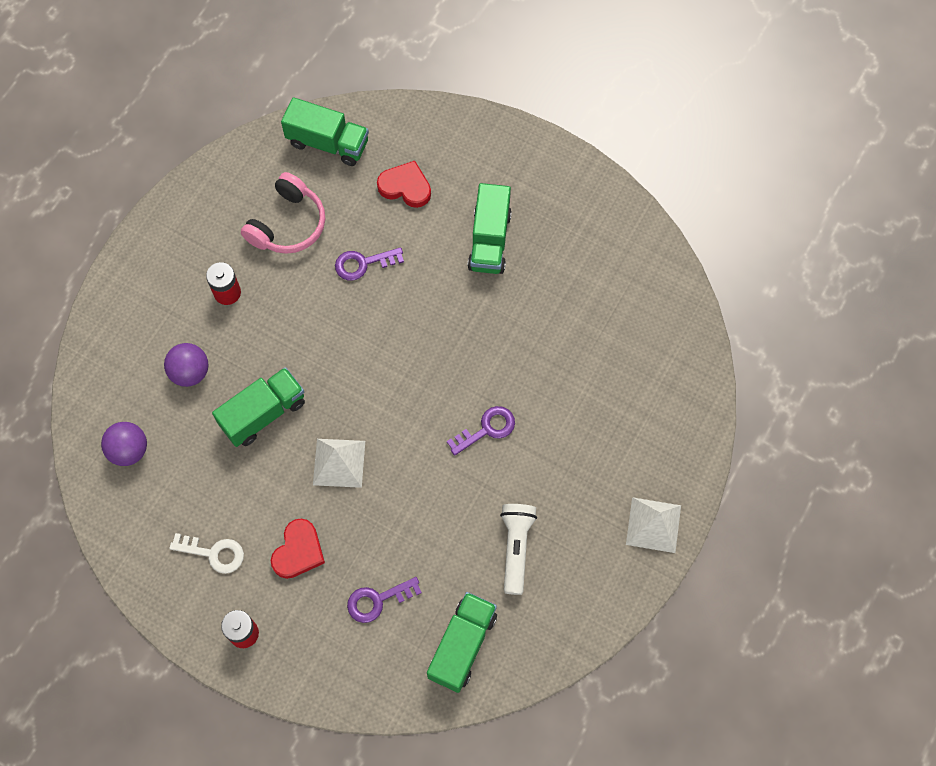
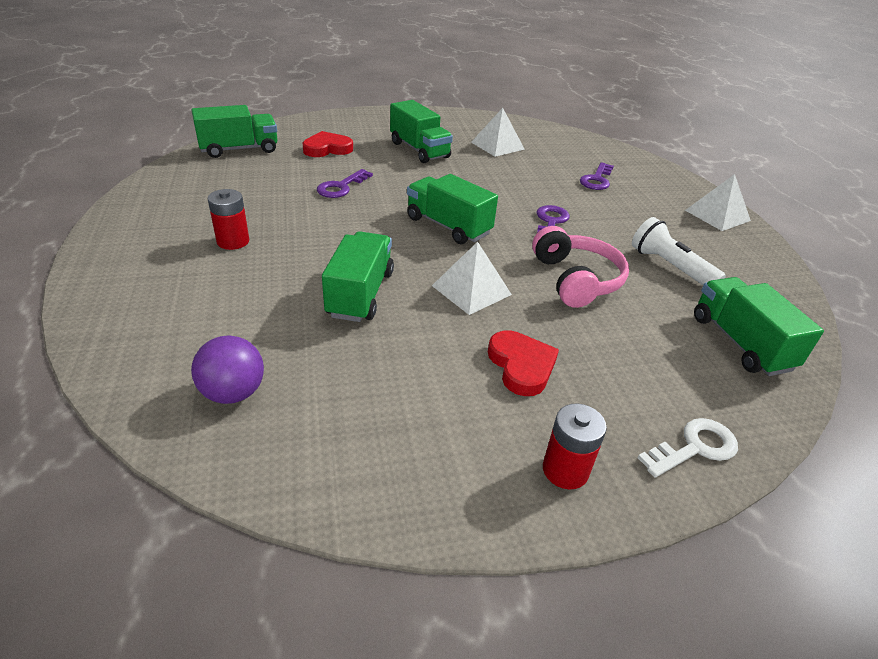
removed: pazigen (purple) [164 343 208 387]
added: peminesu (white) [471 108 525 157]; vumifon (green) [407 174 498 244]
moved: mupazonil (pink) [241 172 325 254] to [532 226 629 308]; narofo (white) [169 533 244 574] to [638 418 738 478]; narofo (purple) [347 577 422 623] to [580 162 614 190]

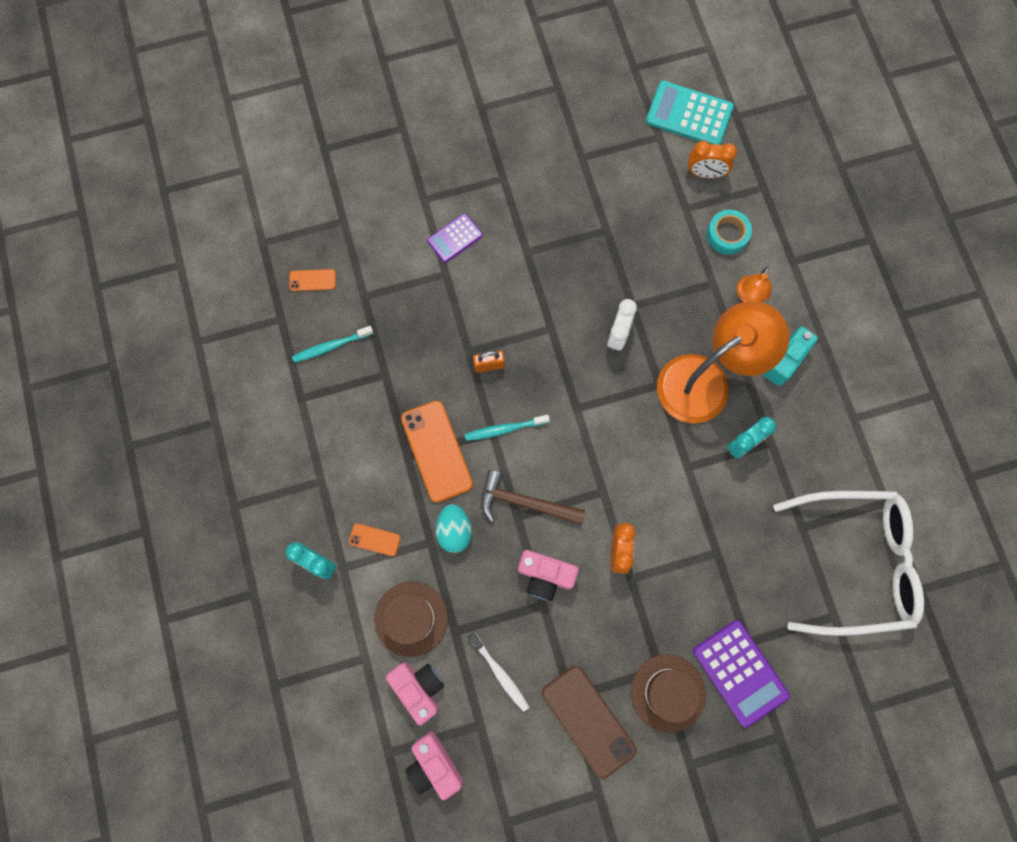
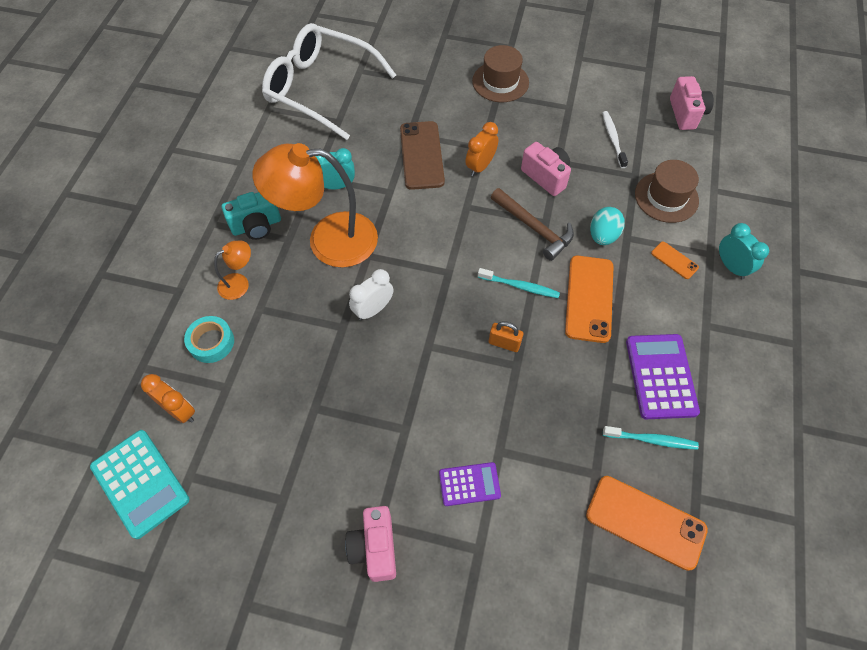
moved: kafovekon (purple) [693 620 790 728] to [626 334 700 419]; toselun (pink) [386 662 444 725] to [345 506 396 582]; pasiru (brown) [542 666 637 778] to [400 121 445 190]
resized: pasiru (orange) [289 269 336 291] = [586 476 708 571] x2.04

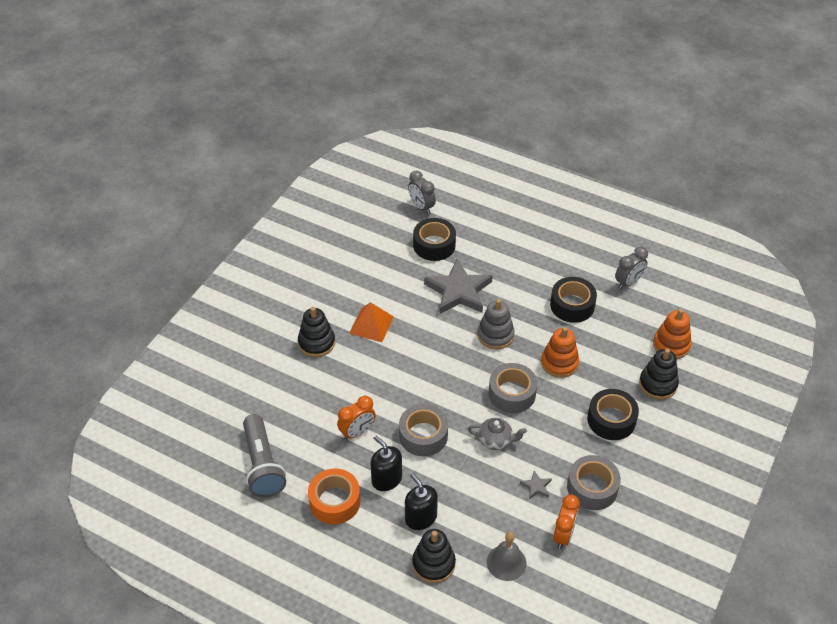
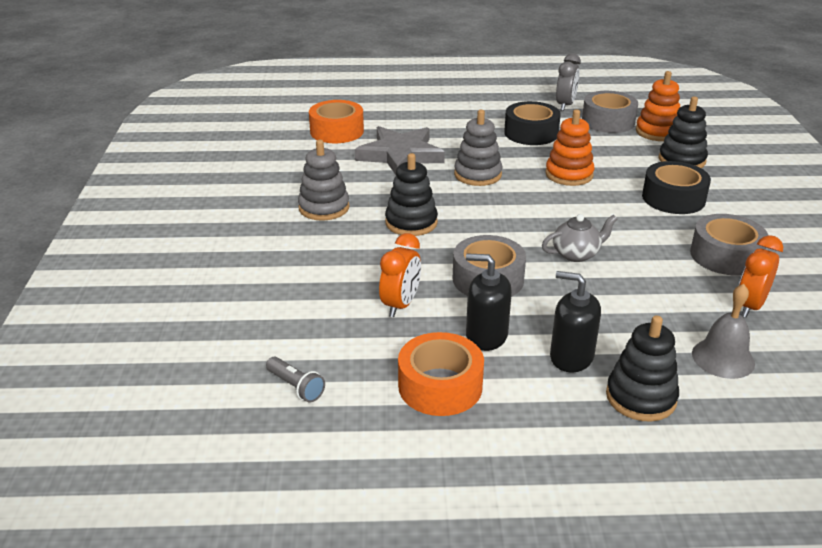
removed: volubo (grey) [408 171 436 214]; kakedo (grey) [520 471 552 499]
moved: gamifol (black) [298 307 335 357] to [385 153 438 236]; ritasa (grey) [489 363 537 413] to [582 91 638 133]
replaced: peminesu (orange) [349 302 394 342] to gamifol (grey) [298 140 350 221]
recoloured: ritasa (black) [413 218 456 261] to ritasa (orange) [309 100 364 143]
turned: volubo (orange) [553 495 580 549] = [739 235 783 317] 135 degrees counterclockwise
resized: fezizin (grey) [243 414 286 497] = [266 357 325 402] x0.46

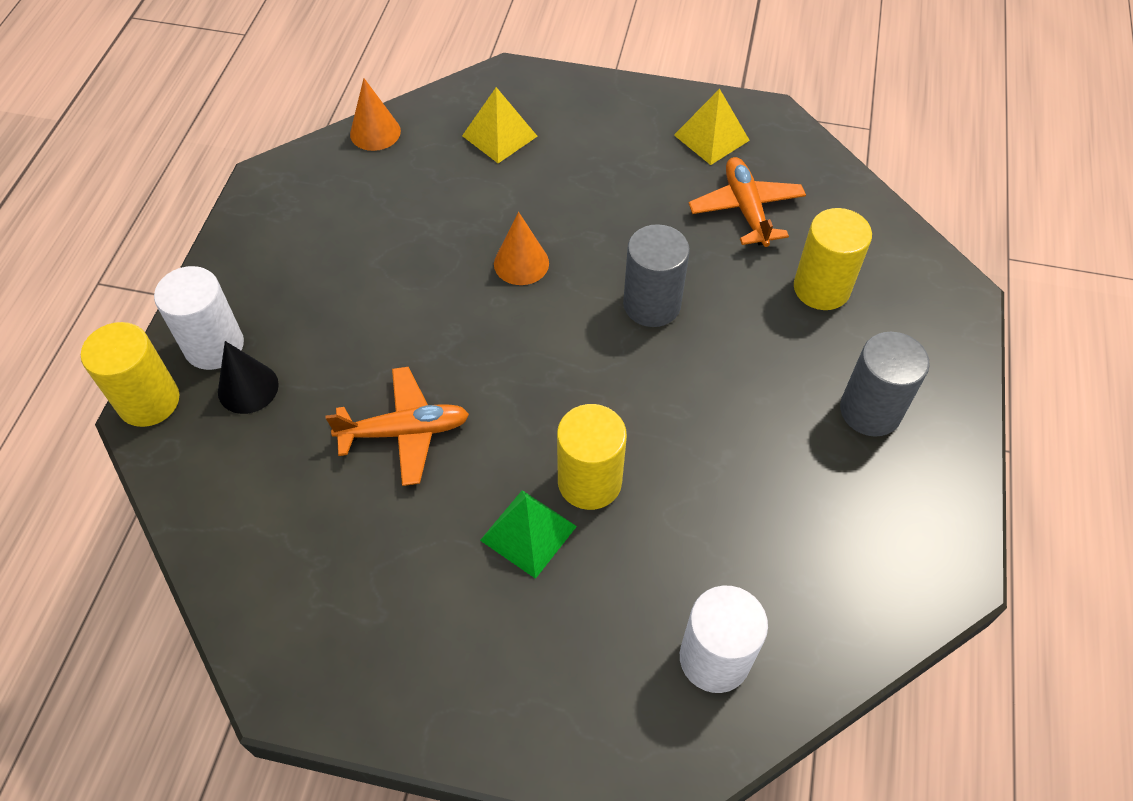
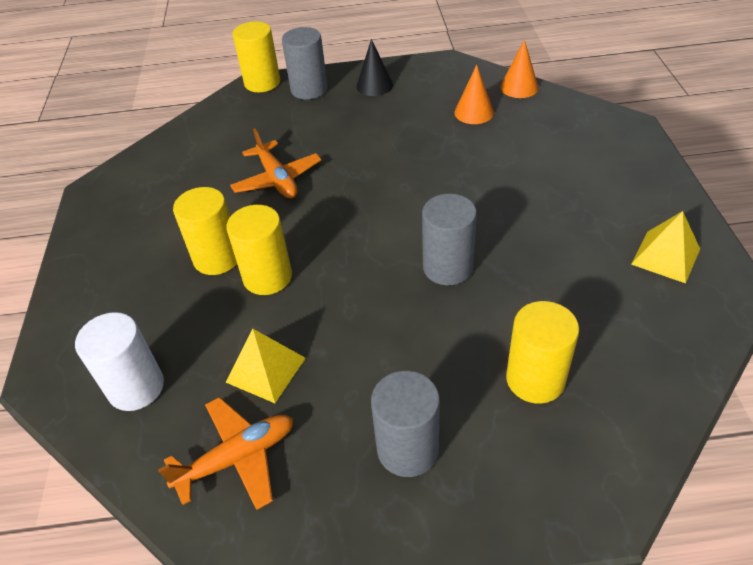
moved: peminesu (yellow) [462 87 538 163] to [226 329 306 403]; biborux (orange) [689 157 806 247] to [158 397 293 510]; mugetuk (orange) [494 212 549 285] to [454 65 494 124]; mugetuk (black) [218 341 279 414] to [356 39 393 96]
replaced: peminesu (green) [480 490 577 579] to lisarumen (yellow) [173 187 237 275]
recoloured: lisarumen (white) [154 266 244 370] to lisarumen (grey) [282 27 328 99]

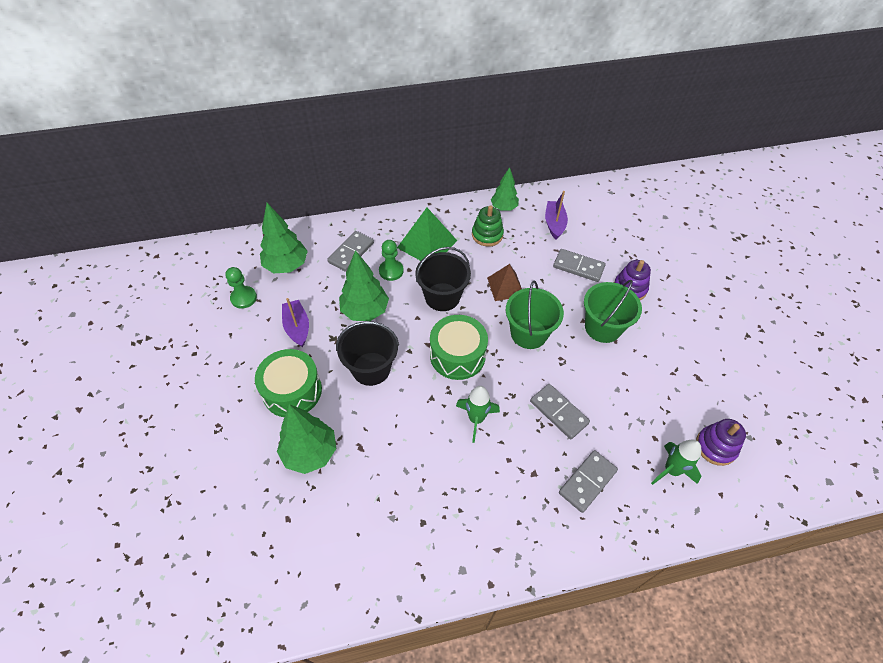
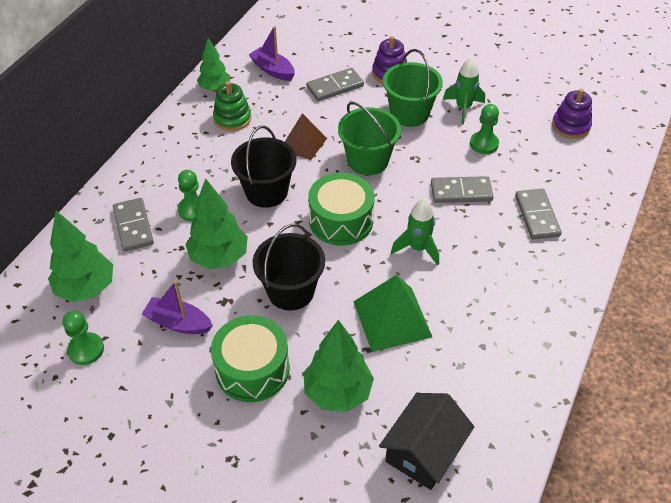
added: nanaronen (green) [470 104 499 154]; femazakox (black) [379 393 474 490]
moved: peminesu (green) [397 208 457 261] to [353 275 432 352]; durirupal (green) [651 440 701 485] to [443 56 485 125]

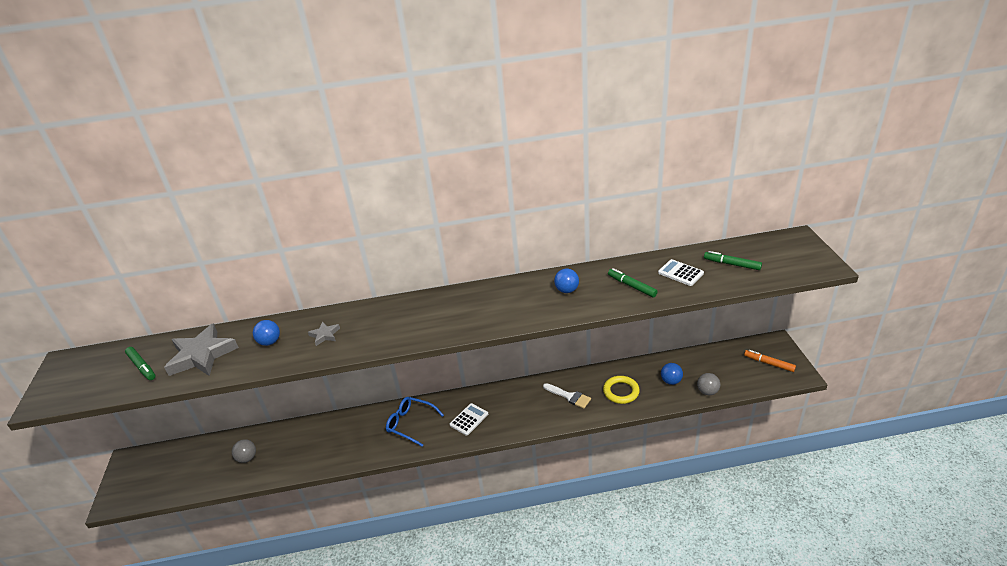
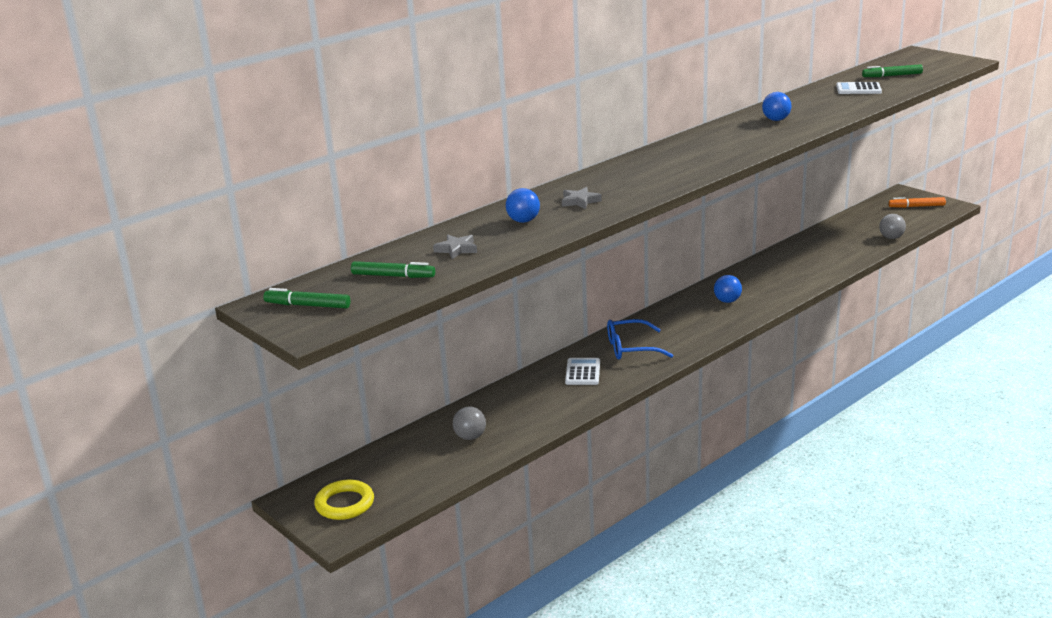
removed: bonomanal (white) [543 383 591 409]
moved: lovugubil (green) [608 268 658 297] to [263 288 350 308]; pazigen (blue) [661 363 683 385] to [714 275 742 303]; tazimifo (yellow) [603 376 640 404] to [314 480 374 520]; kafovekon (white) [450 403 488 436] to [565 358 600 385]
resized: kakedo (grey) [164 323 239 376] = [433 234 477 259] x0.47

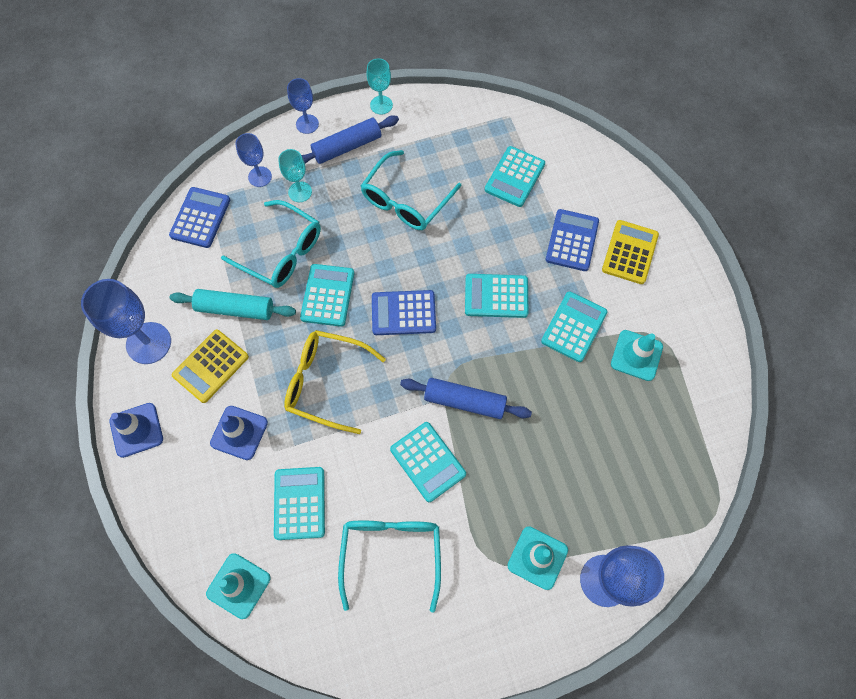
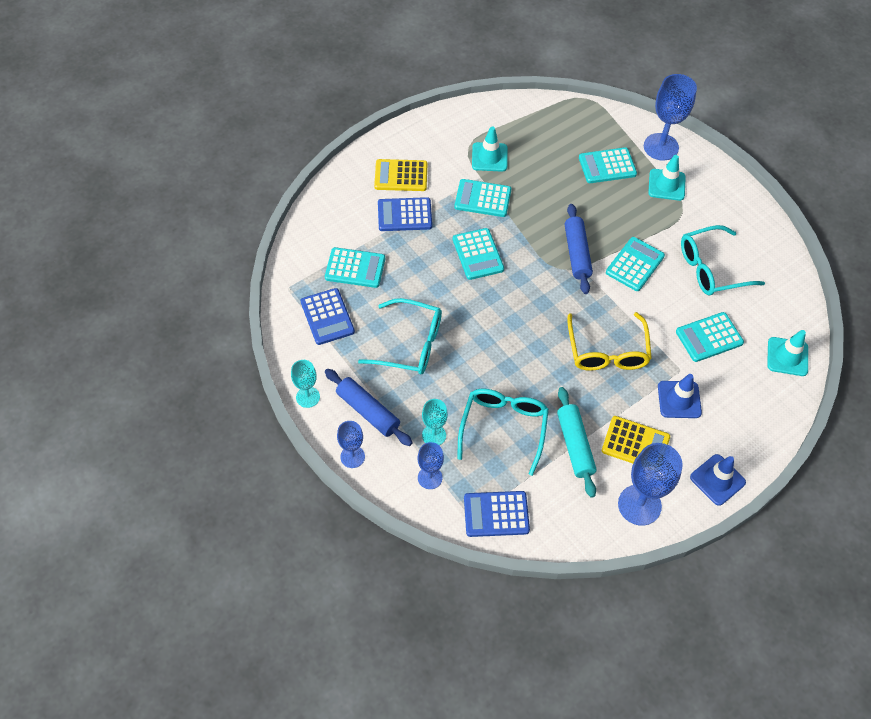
moved: kafovekon (turquoise) [300 264 354 327] to [579 147 637 183]; kafovekon (blue) [372 290 436 335] to [300 288 355 345]

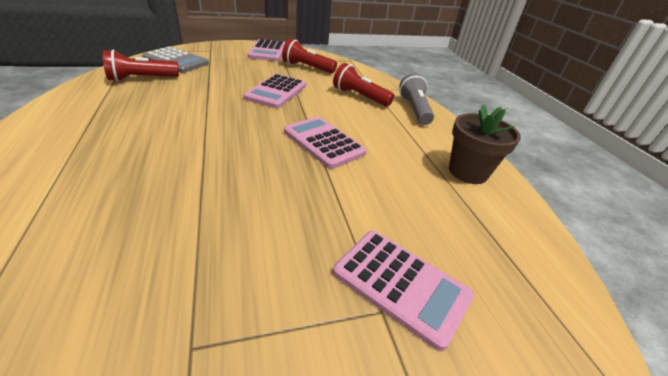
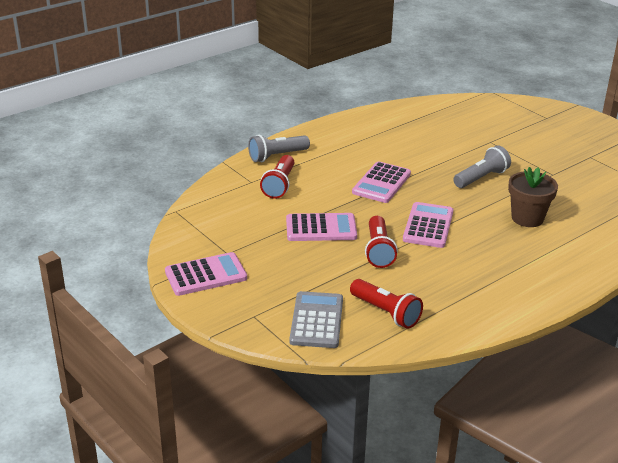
added: fezizin (grey) [453 145 511 188]
moved: fezizin (red) [282 39 337 74] to [365 216 398 268]; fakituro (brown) [449 104 521 184] to [508 167 558 227]; kafovekon (pink) [333 230 474 351] to [403 202 453 248]

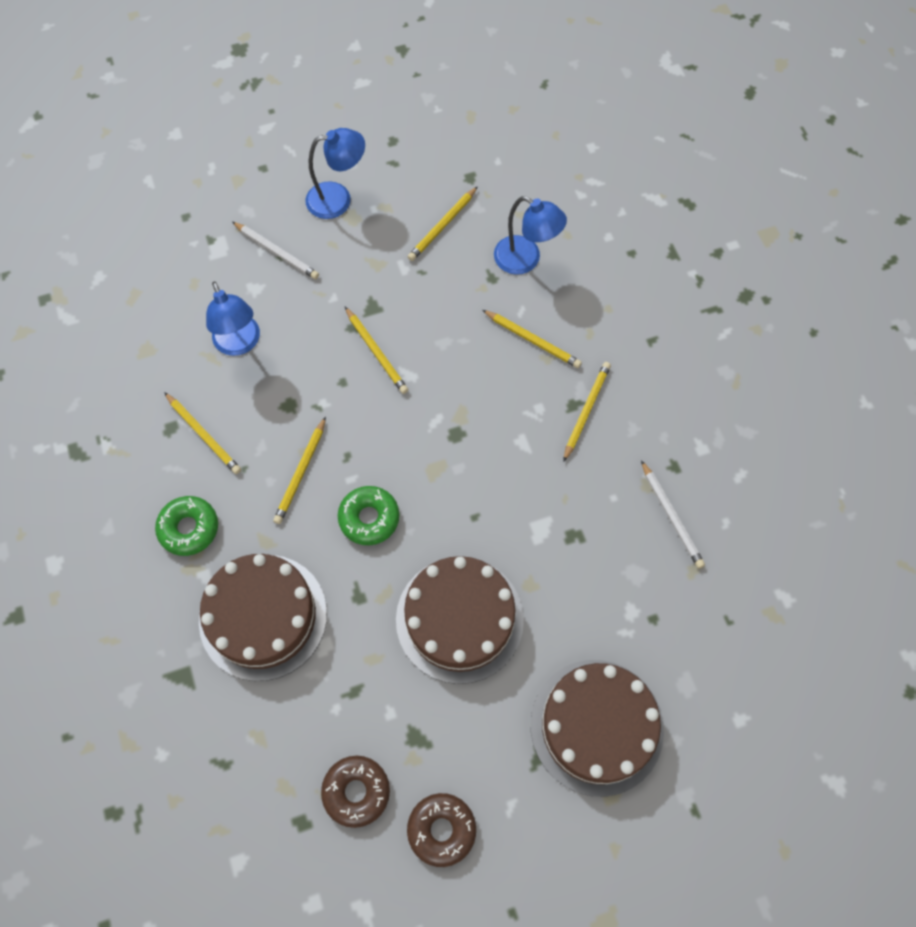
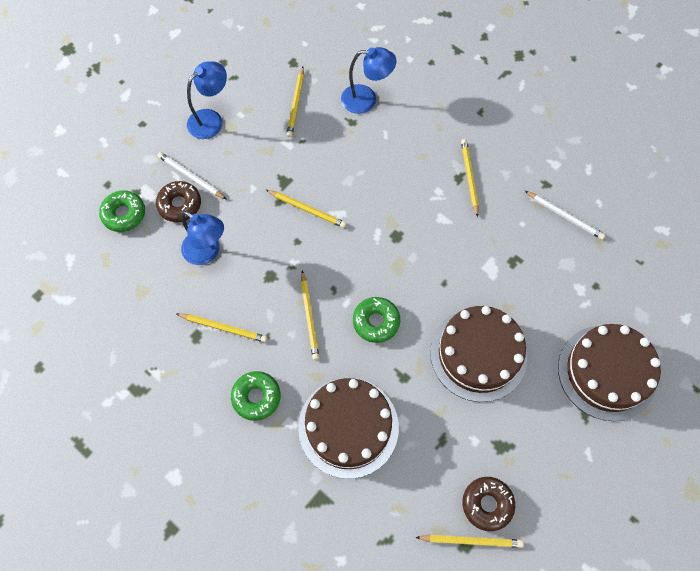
added: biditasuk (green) [99 190 145 232]
moved: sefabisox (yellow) [482 310 582 368] to [415 534 524 548]; biditasuk (brown) [407 793 476 867] to [156 181 201 222]
turned: sefabisox (white) [232 222 319 279] = [157 152 226 199] 150 degrees counterclockwise

